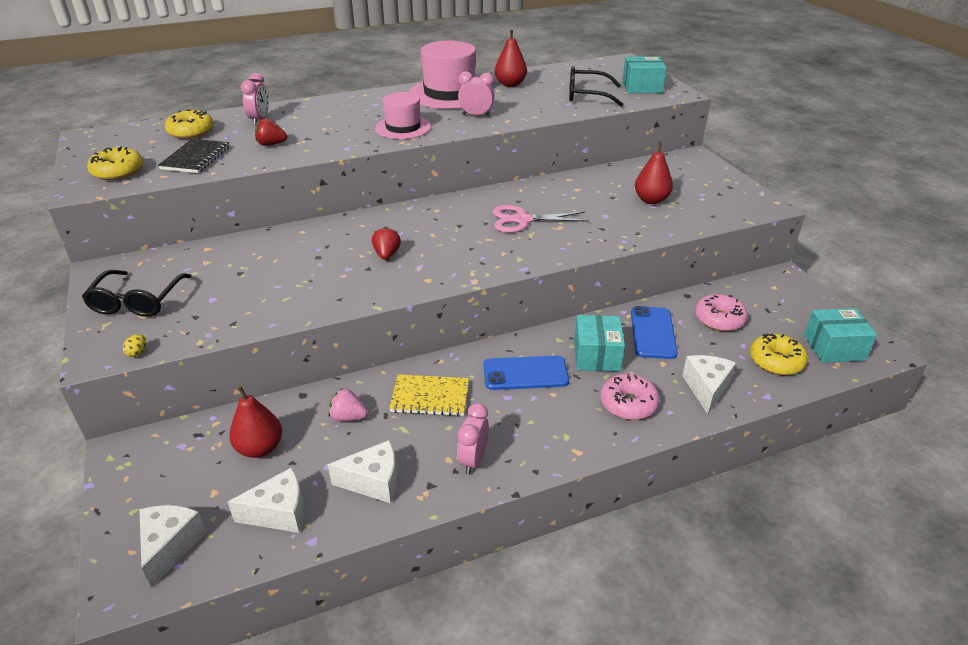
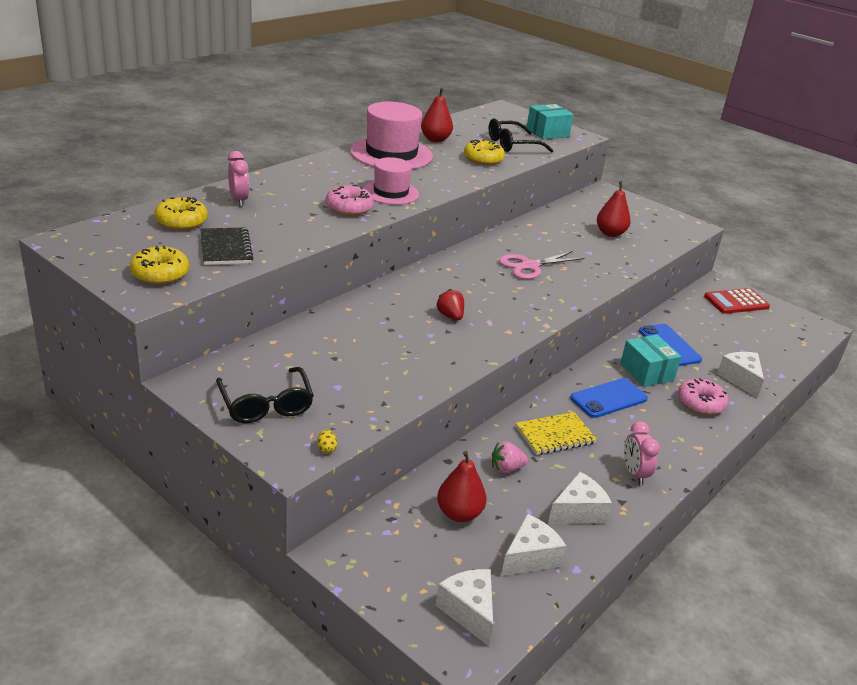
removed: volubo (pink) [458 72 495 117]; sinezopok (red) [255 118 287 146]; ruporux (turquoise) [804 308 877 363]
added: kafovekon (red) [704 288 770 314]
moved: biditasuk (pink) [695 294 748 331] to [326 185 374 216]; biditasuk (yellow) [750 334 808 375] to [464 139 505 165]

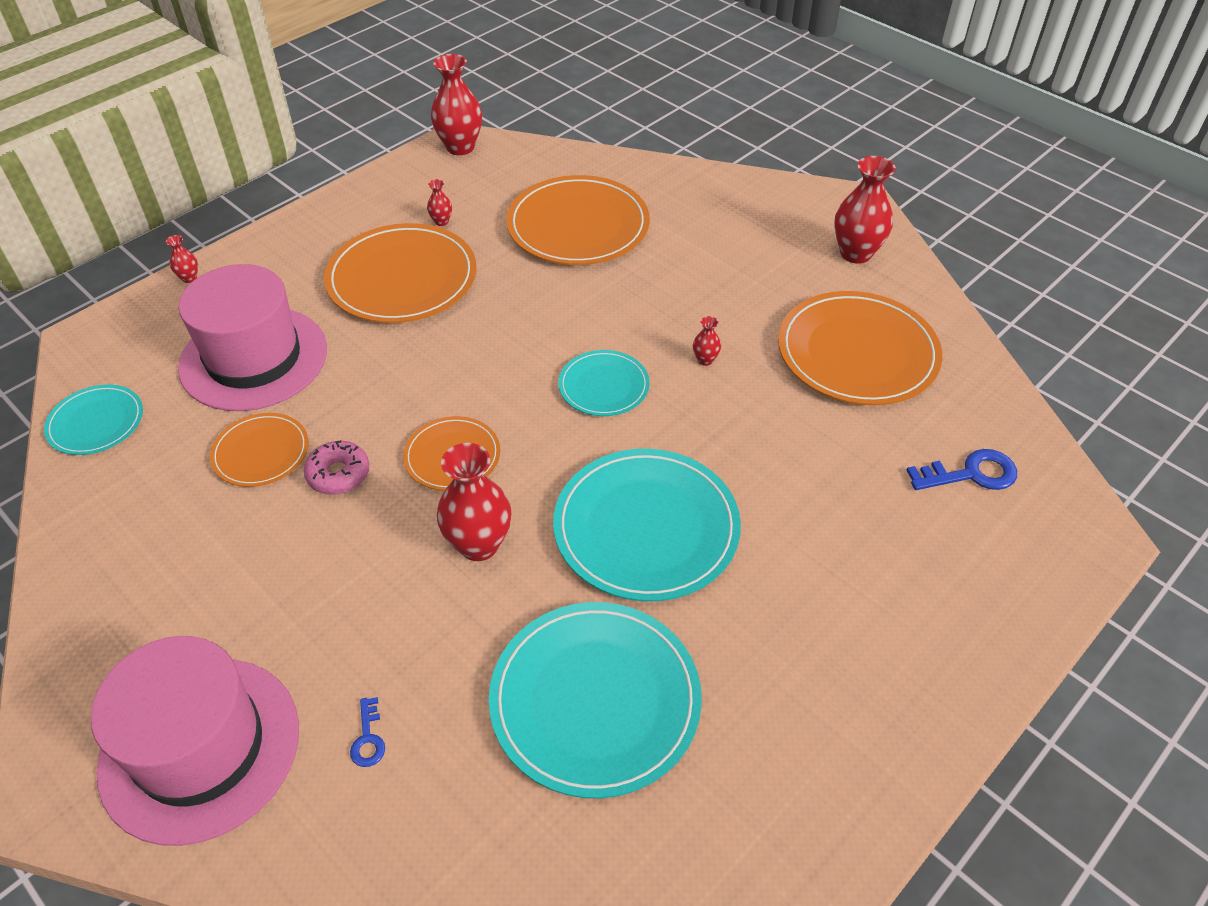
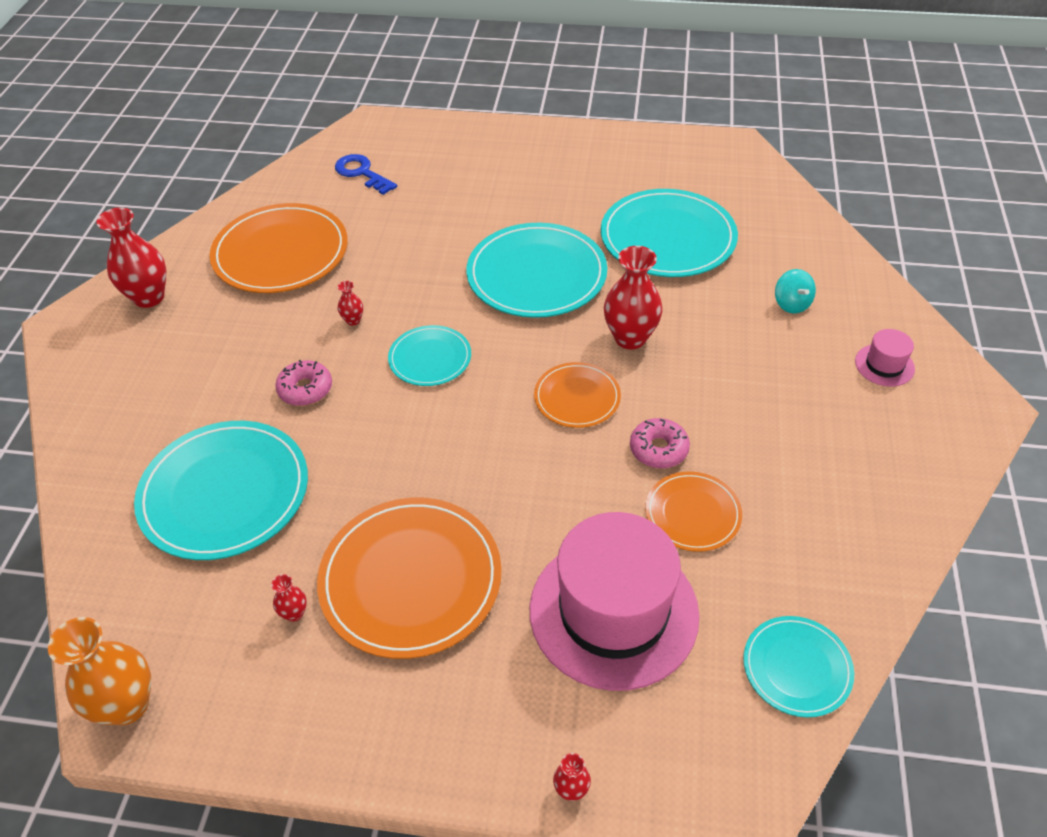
added: biditasuk (pink) [275 360 332 406]
replaced: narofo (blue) [350 697 385 767] to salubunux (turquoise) [775 269 816 314]
recoloured: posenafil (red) [431 54 482 155] to posenafil (orange) [48 617 151 725]; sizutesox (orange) [506 175 650 265] to sizutesox (turquoise) [134 421 308 560]
resized: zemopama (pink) [91 636 299 846] = [855 329 915 387] x0.42

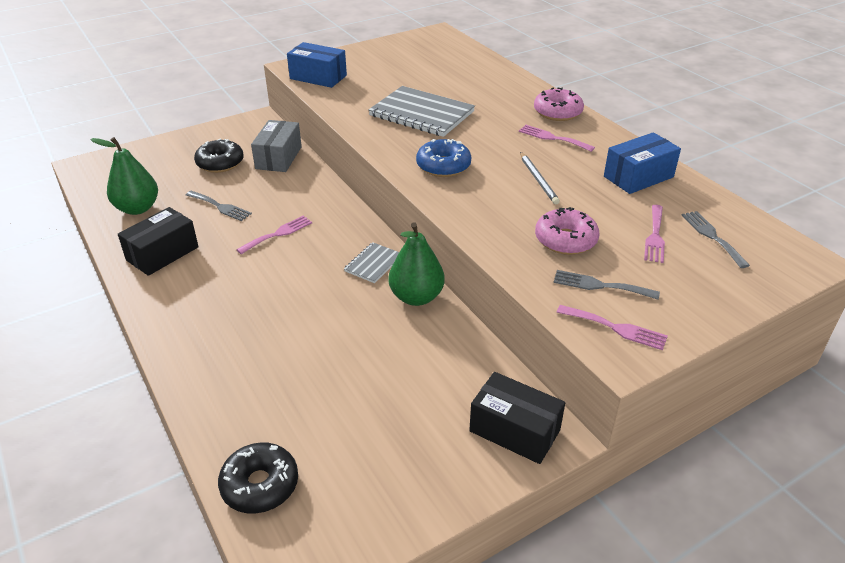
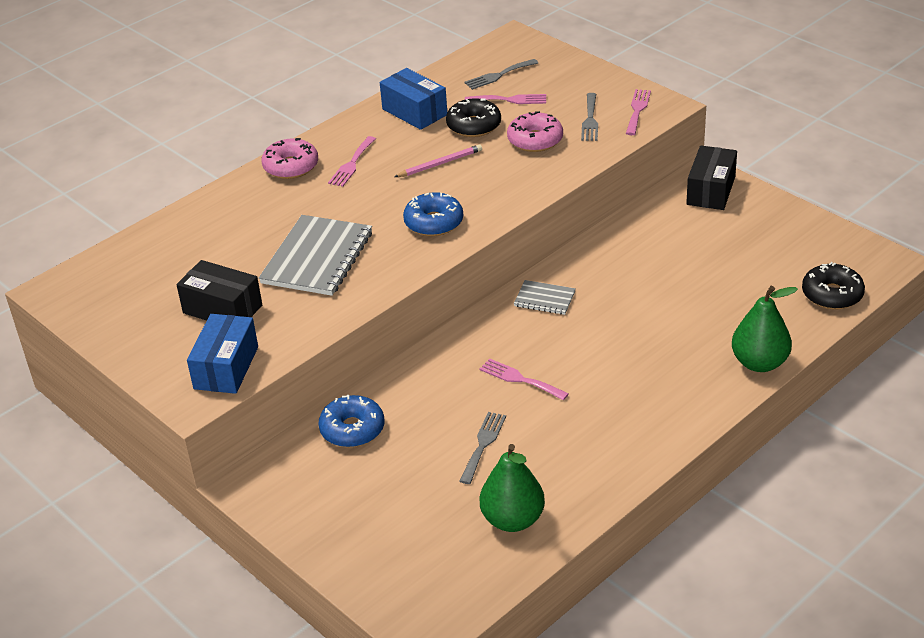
moved: biditasuk (black) [194 139 244 173] to [446 98 501 137]; ruporux (black) [118 207 199 276] to [176 260 262 321]; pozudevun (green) [389 222 445 306] to [732 286 798 372]
replaced: ruporux (grey) [251 120 302 172] to biditasuk (blue) [318 395 384 447]
recoloured: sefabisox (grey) [520 152 560 205] to sefabisox (pink) [394 144 482 177]

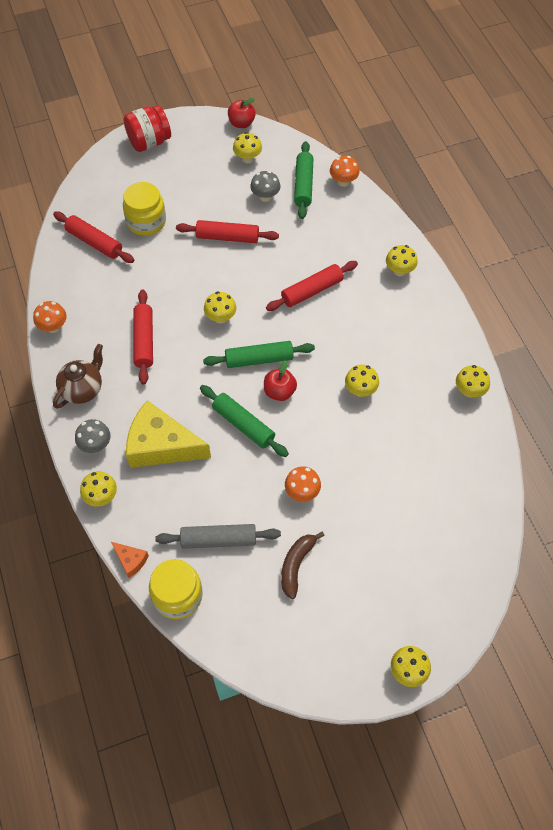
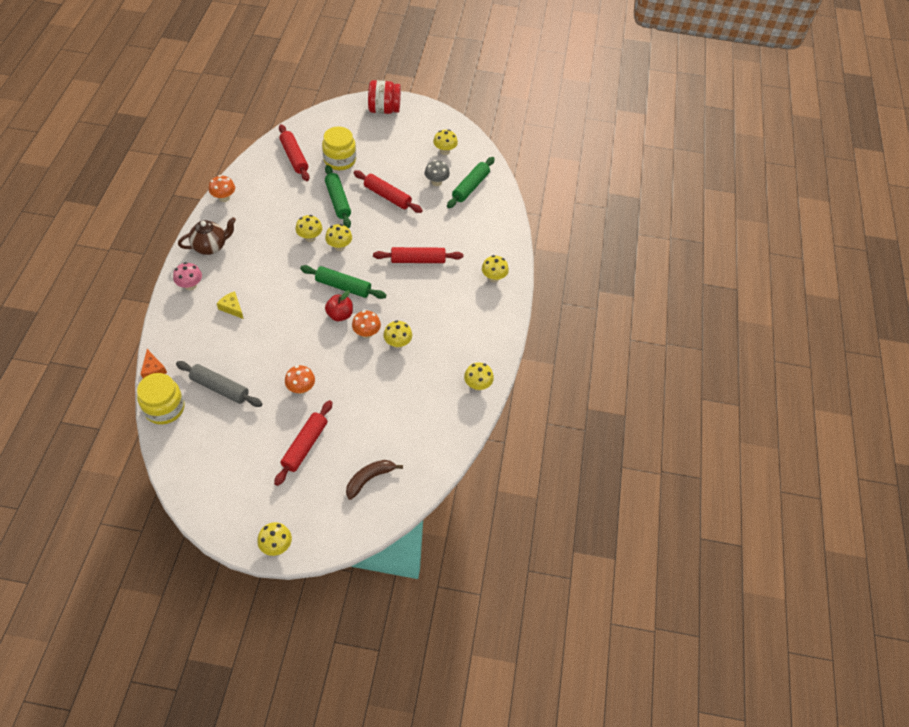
removed: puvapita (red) [228 98 256 128]
moved: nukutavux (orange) [330 156 360 187] to [352 310 381 338]; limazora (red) [133 290 153 384] to [274 400 332 486]; limazora (green) [200 385 289 457] to [325 165 351 228]; nukutavux (yellow) [80 471 117 507] to [295 215 322 242]; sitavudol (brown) [281 532 325 599] to [346 460 403 500]
recoloured: nukutavux (grey) [75 419 111 453] to nukutavux (pink) [173 262 202 290]
resized: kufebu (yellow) [126 400 211 468] = [217 291 244 319] x0.44

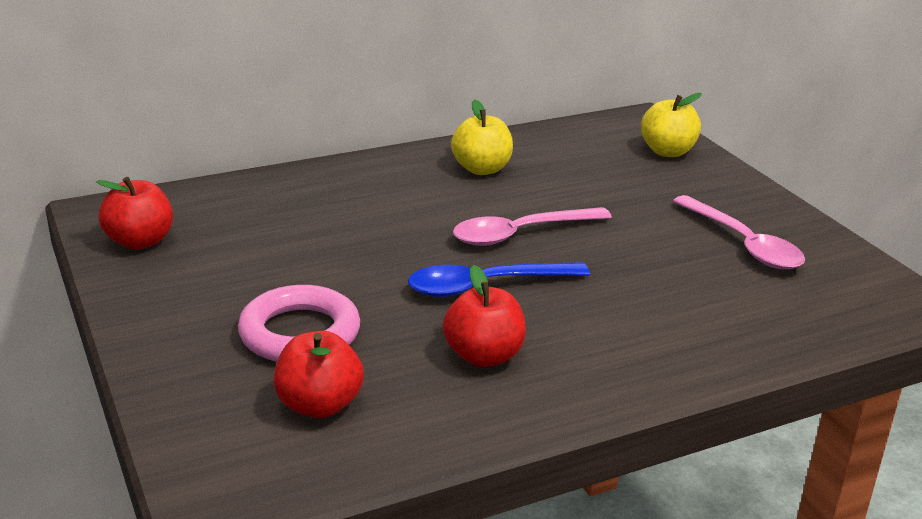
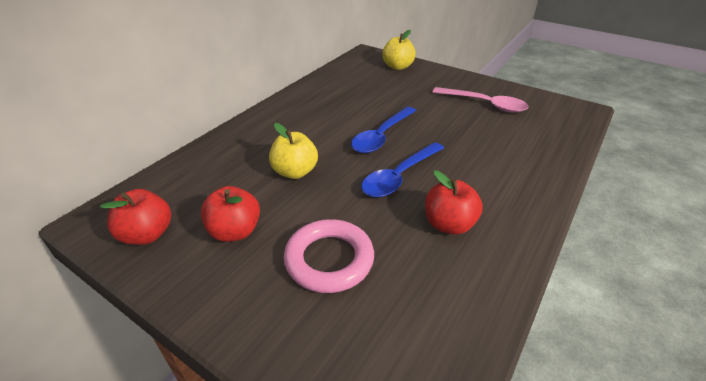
moved: puvapita (yellow) [451 99 513 175] to [269 123 318 179]; puvapita (red) [274 331 364 418] to [201 186 260 242]
recoloured: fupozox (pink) [453 207 612 246] to fupozox (blue) [351 107 416 153]

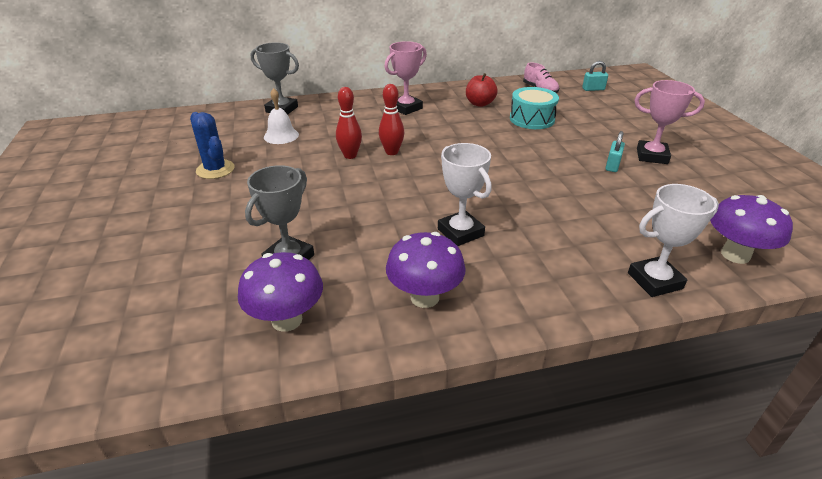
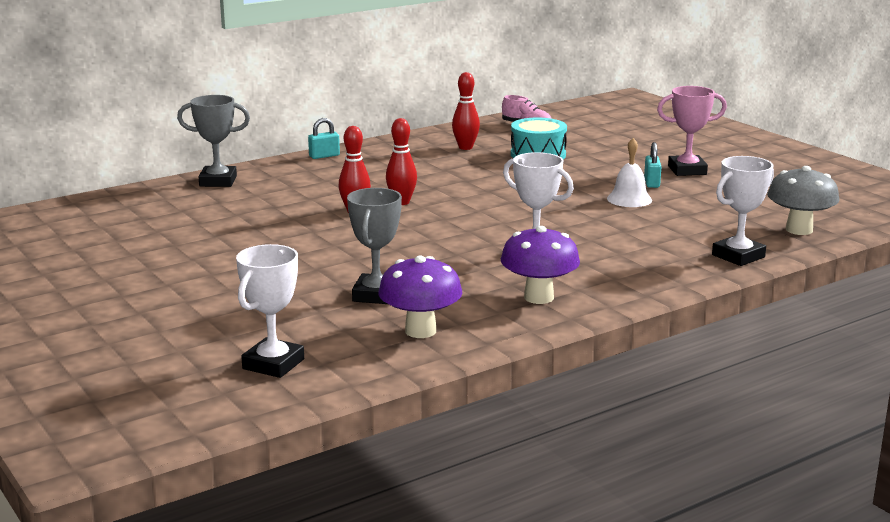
removed: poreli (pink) [384 41 427 115]; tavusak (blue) [190 112 235 179]
added: poreli (white) [236 244 304 378]
moved: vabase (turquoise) [582 61 608 91] to [308 118 340 159]; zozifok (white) [264 88 299 144] to [607 138 652 207]
replaced: puvapita (red) [466 73 498 107] to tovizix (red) [452 72 480 150]
recoloured: nukutavux (purple) [710 195 793 264] to nukutavux (grey) [767 166 839 235]

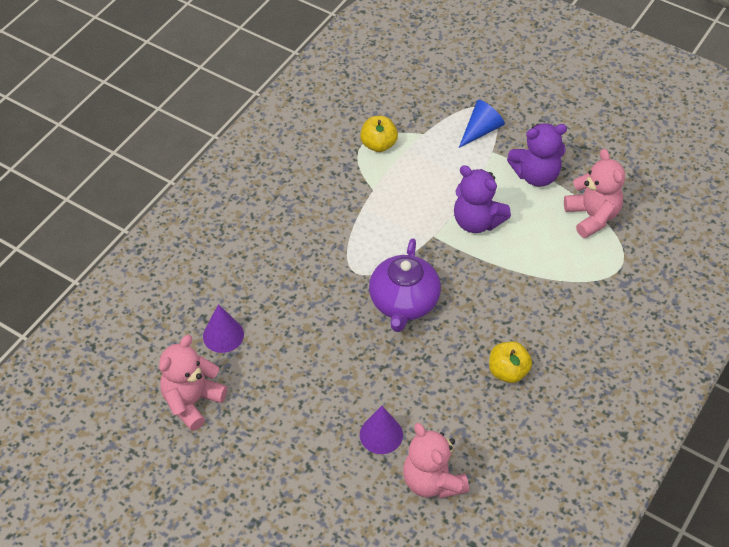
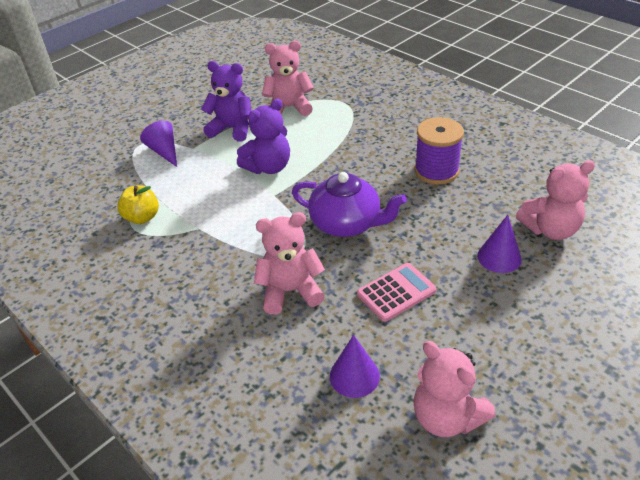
added: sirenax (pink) [254 212 325 315]; kafovekon (pink) [357 263 437 322]
replaced: puvapita (yellow) [489 341 532 383] to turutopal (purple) [415 117 464 185]
recoloured: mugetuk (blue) [459 100 505 148] to mugetuk (purple) [140 120 177 167]
turned: sirenax (purple) [507 123 567 187] = [201 61 251 142] 75 degrees counterclockwise

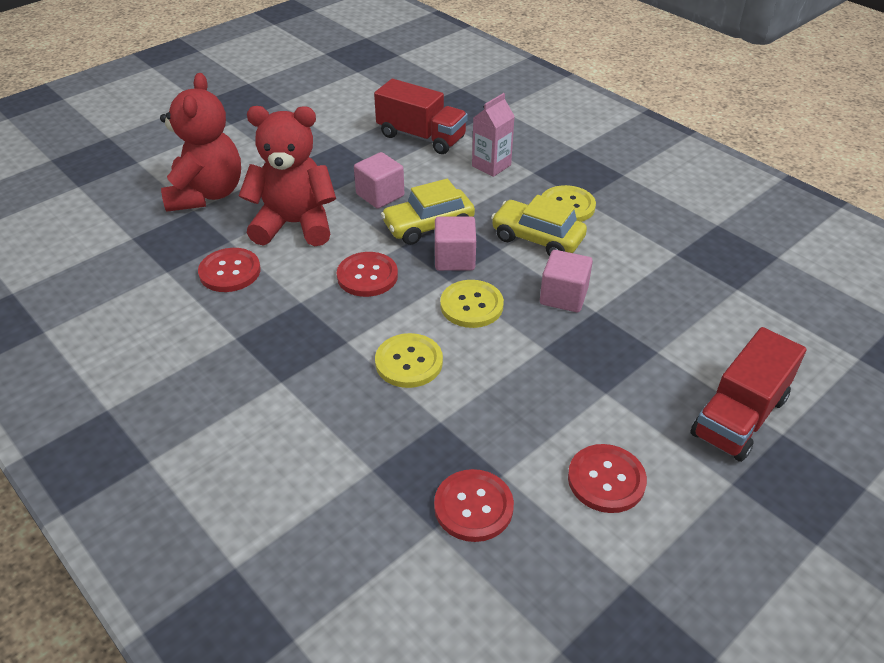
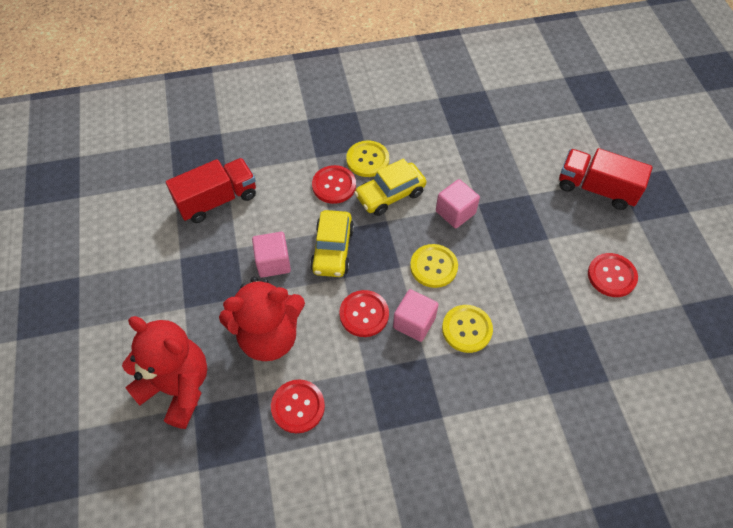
removed: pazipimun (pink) [472 93 515 177]
moved: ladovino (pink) [435 216 476 271] to [393 289 439 342]; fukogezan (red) [434 469 514 542] to [312 165 356 204]
turned: sirenax (red) [239 106 336 246] = [219 277 305 361] 135 degrees counterclockwise; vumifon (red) [691 327 807 462] = [559 148 653 210] 135 degrees clockwise

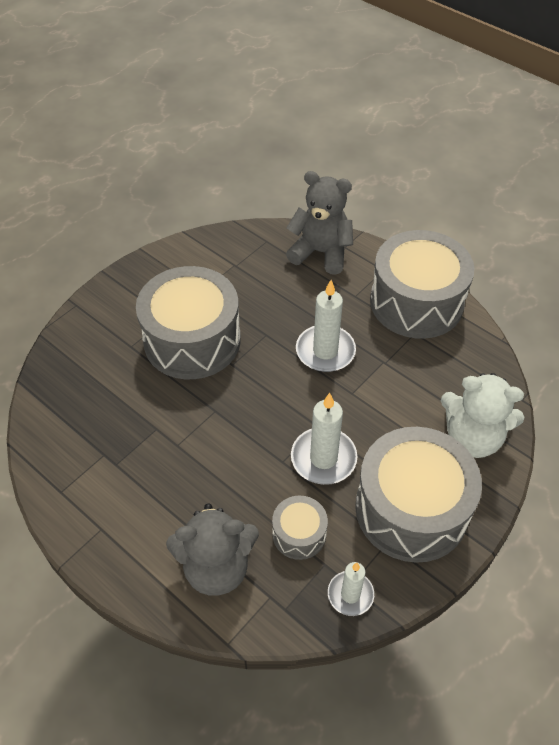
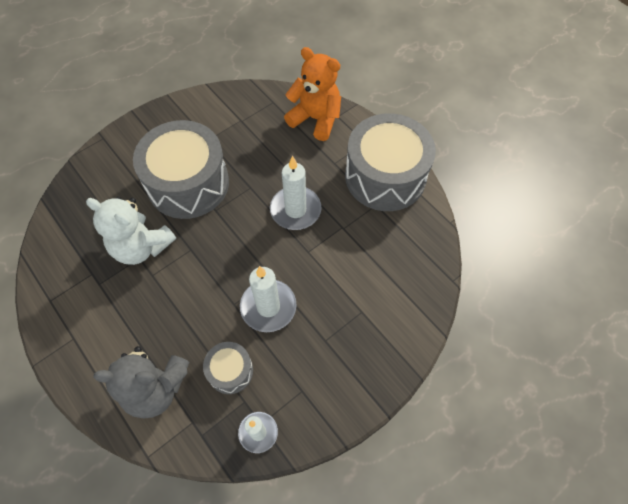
removed: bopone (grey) [355 427 482 563]
moved: sirenax (white) [441 373 524 458] to [86 197 176 265]
recoloured: sirenax (grey) [286 171 353 275] to sirenax (orange) [284 47 341 141]

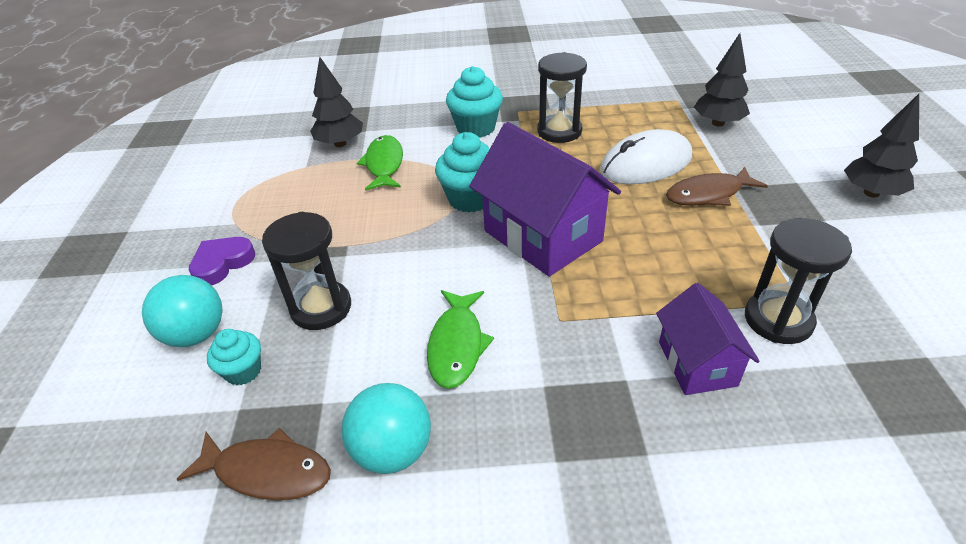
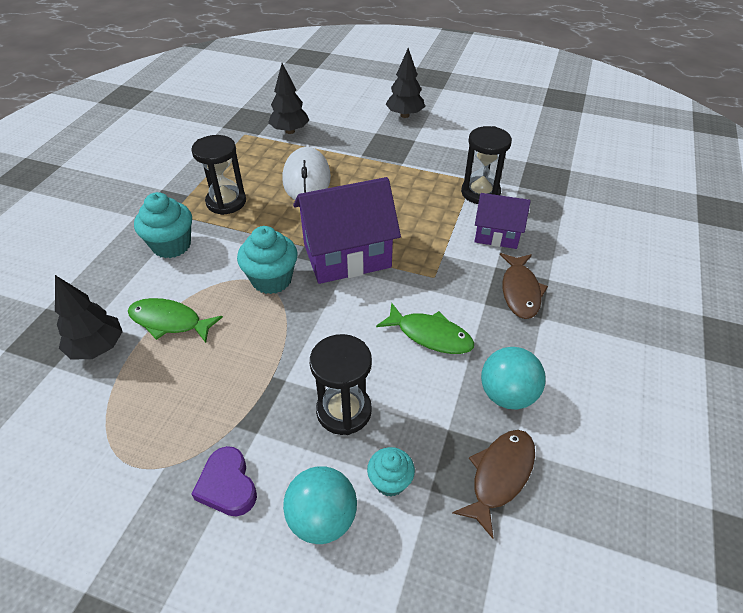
moved: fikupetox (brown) [666 167 768 206] to [500 253 548 319]

